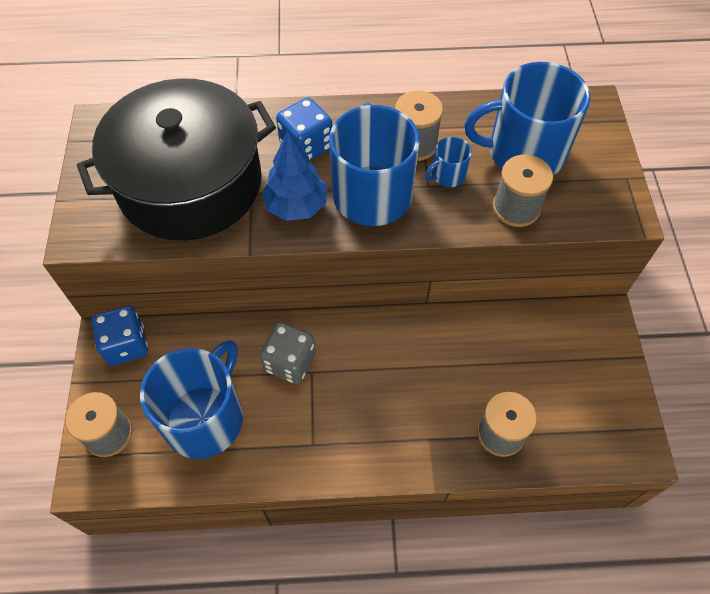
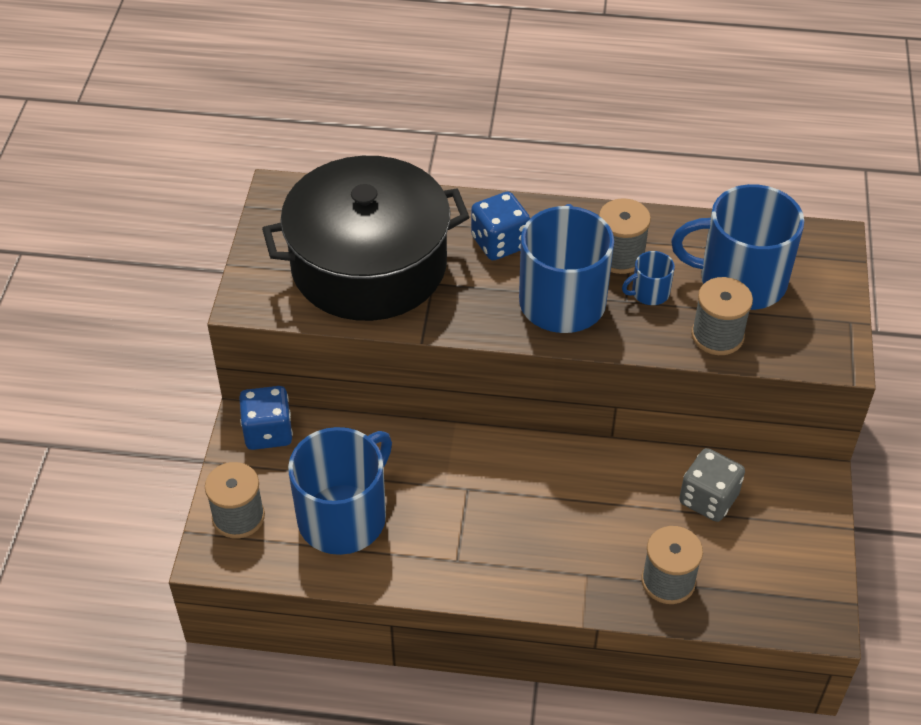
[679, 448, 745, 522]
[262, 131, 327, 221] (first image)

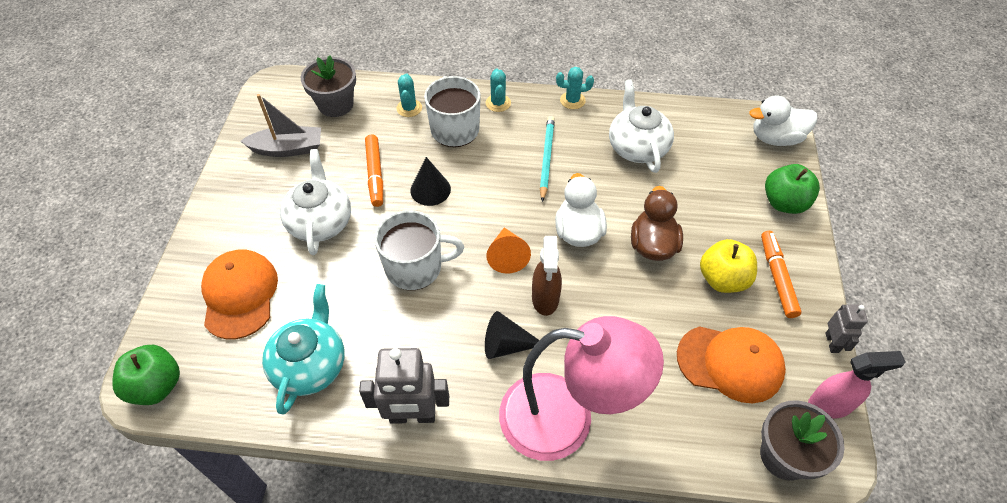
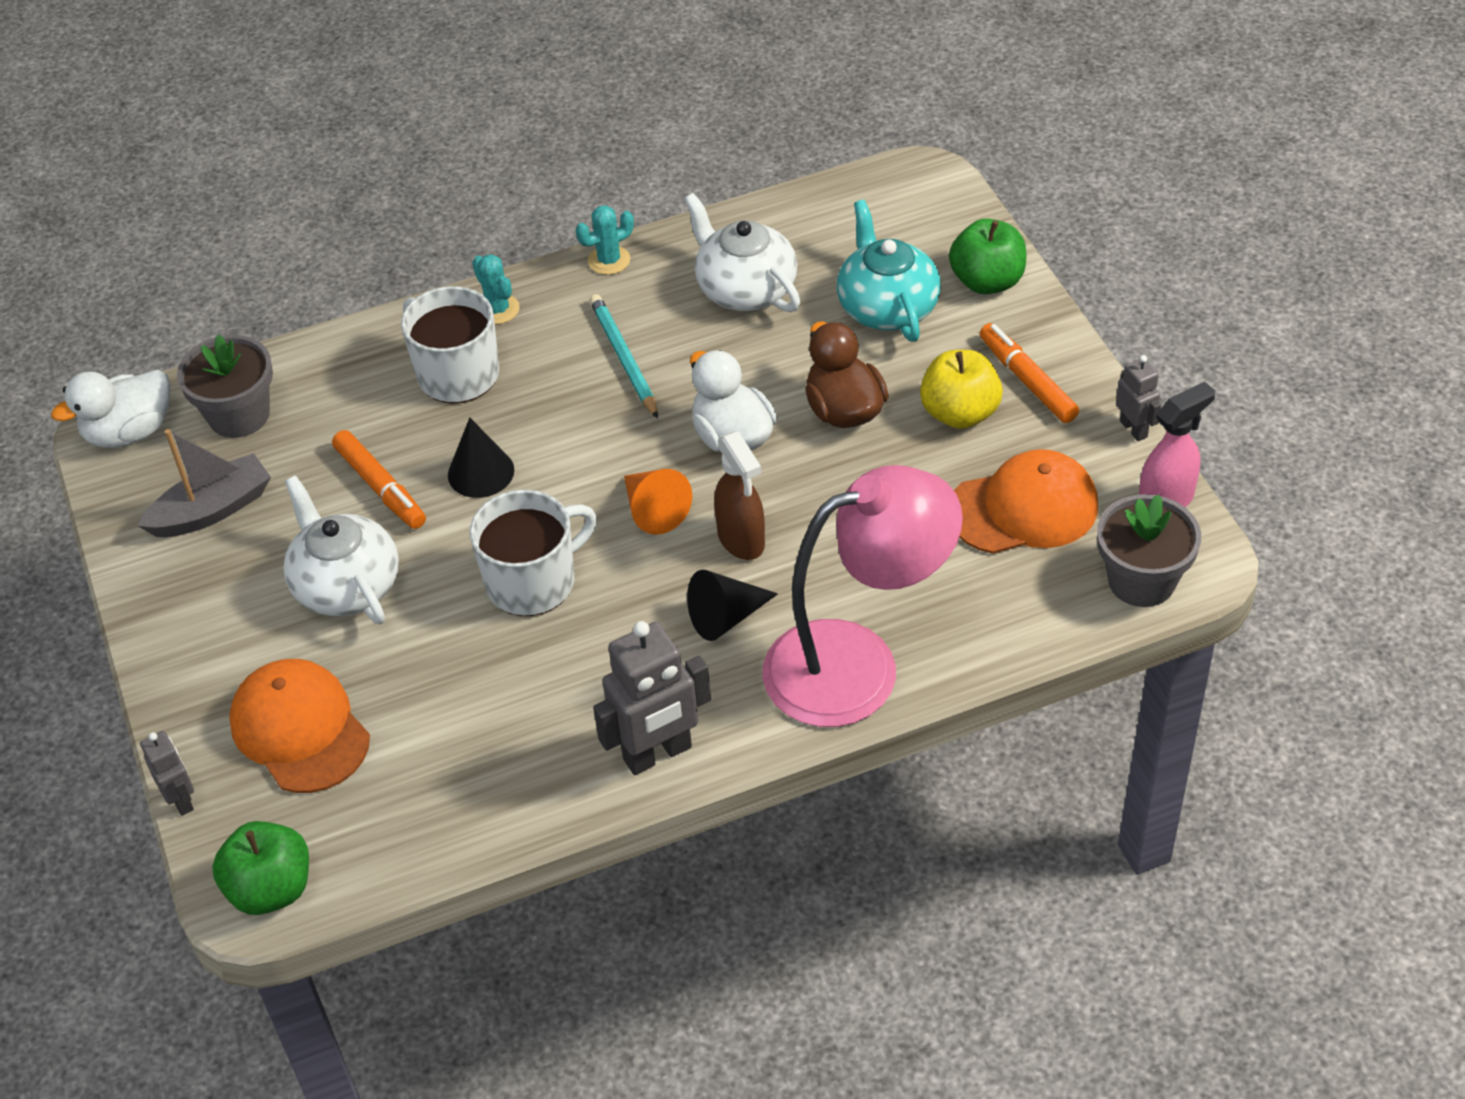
[51, 370, 170, 448]
[140, 731, 194, 816]
[837, 200, 941, 342]
[396, 73, 422, 117] (first image)

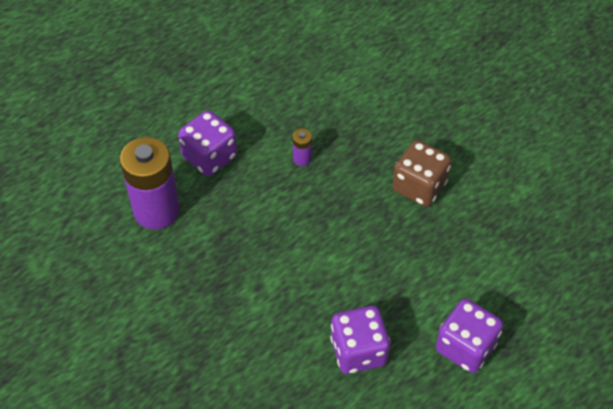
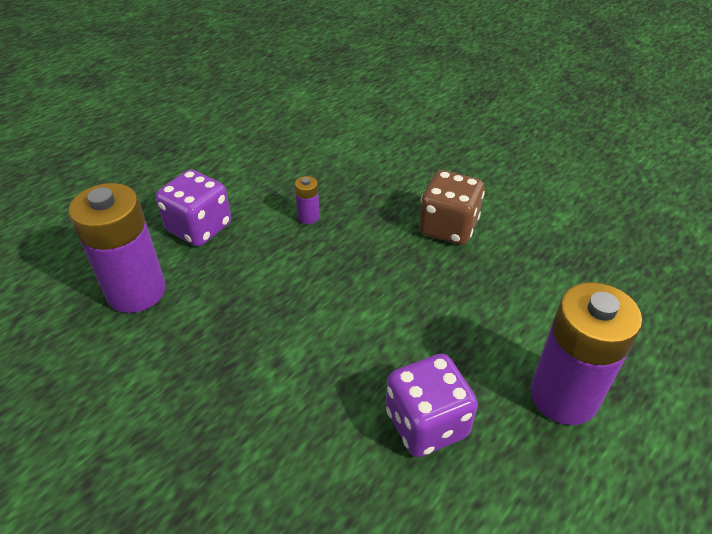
[530, 282, 642, 425]

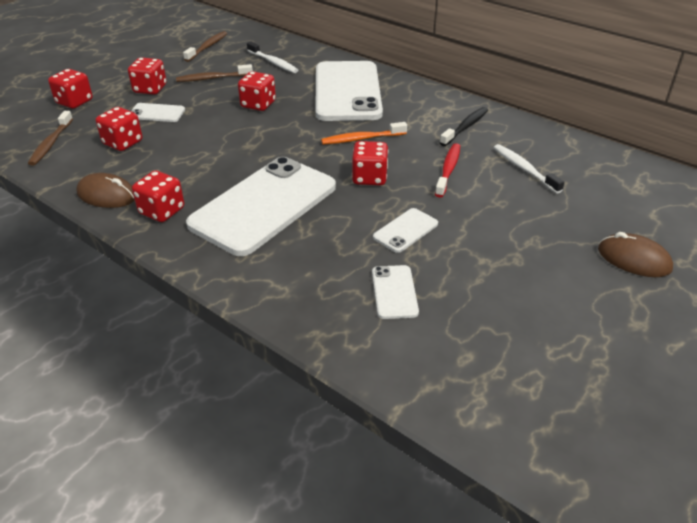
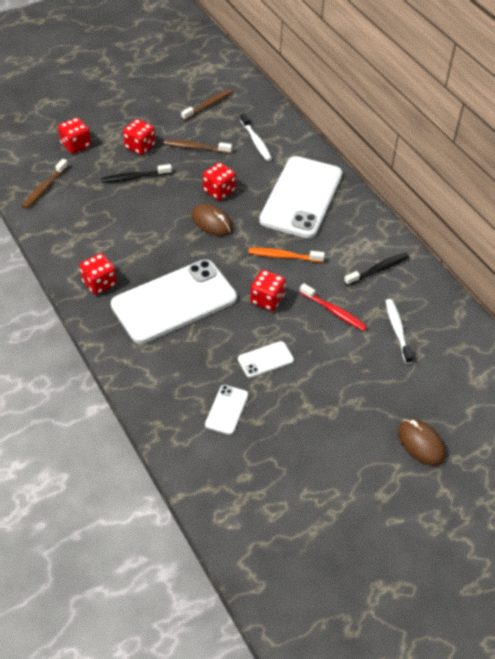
[101, 164, 172, 183]
[192, 204, 233, 236]
[300, 283, 367, 331]
[96, 107, 142, 151] (first image)

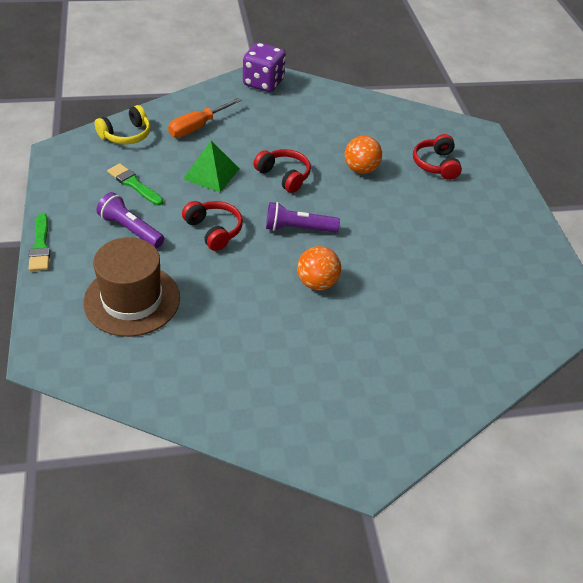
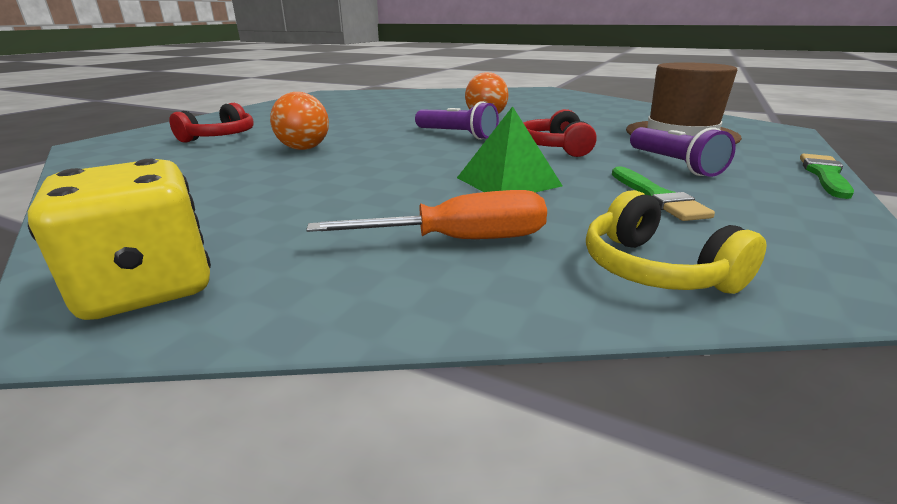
[28, 159, 211, 320]
[586, 190, 767, 294]
[253, 149, 311, 193] (first image)

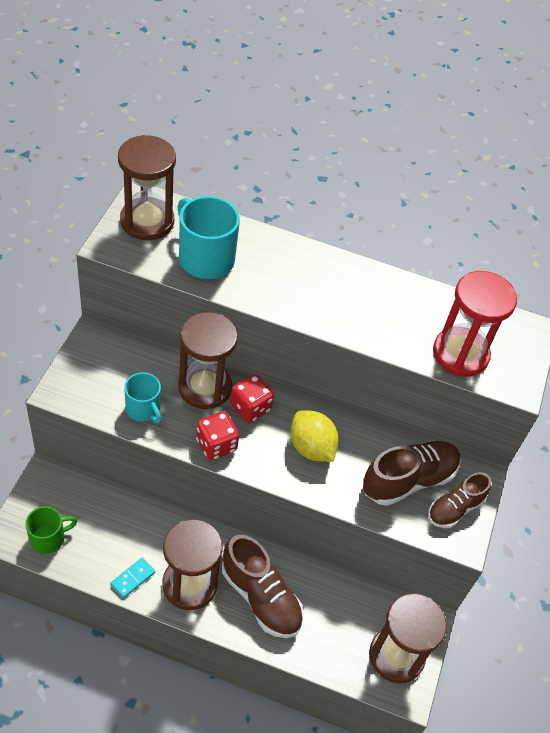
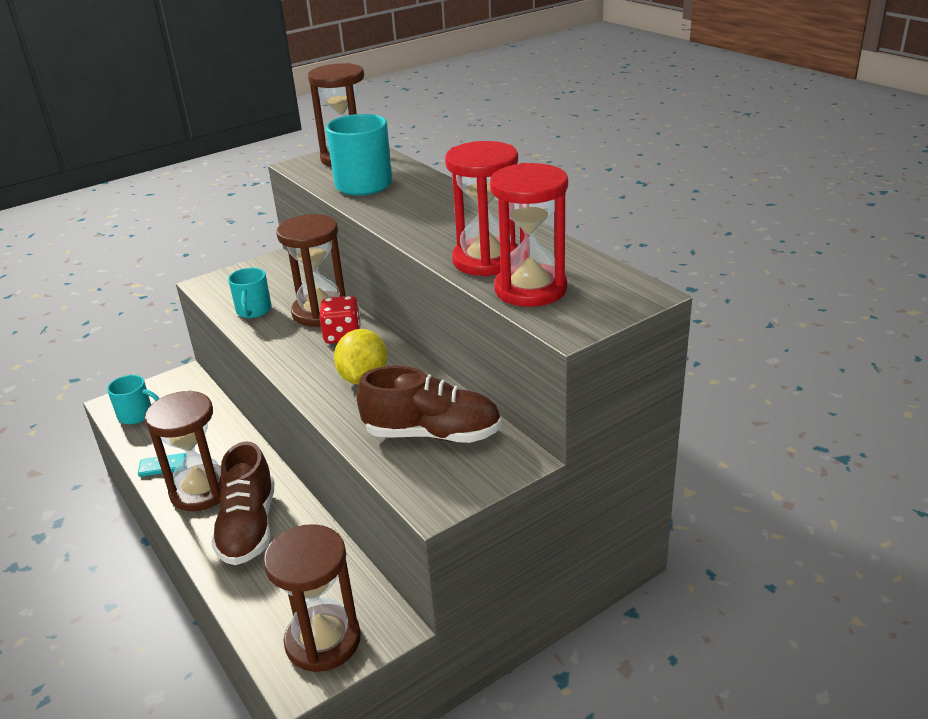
[107, 375, 159, 424]
[445, 141, 518, 276]
[196, 411, 239, 460] (first image)
[428, 472, 491, 528] (first image)

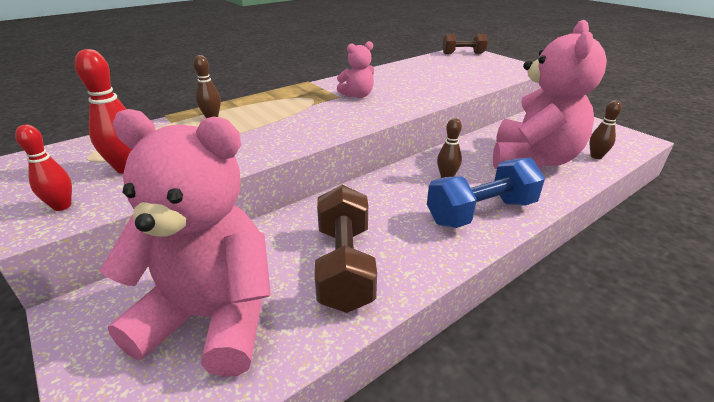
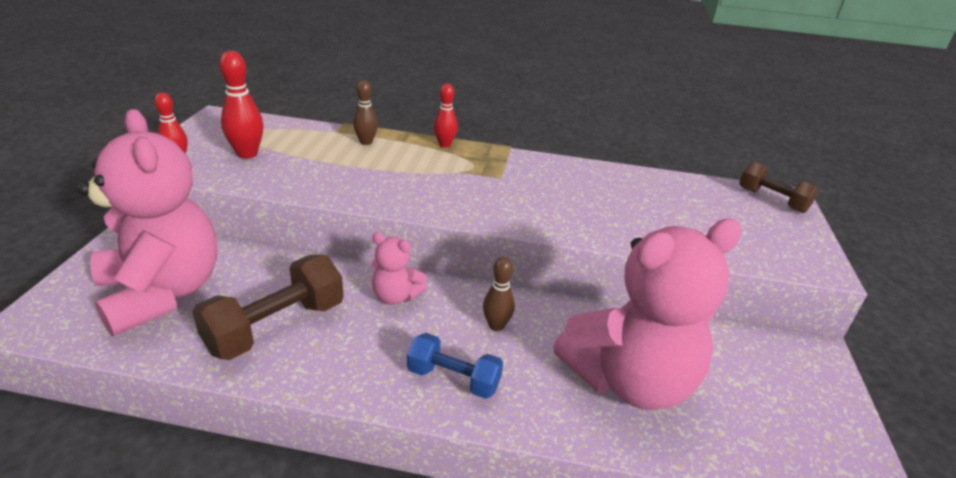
[371, 233, 427, 305]
[407, 333, 503, 399]
[434, 83, 458, 148]
[589, 100, 622, 159] (first image)

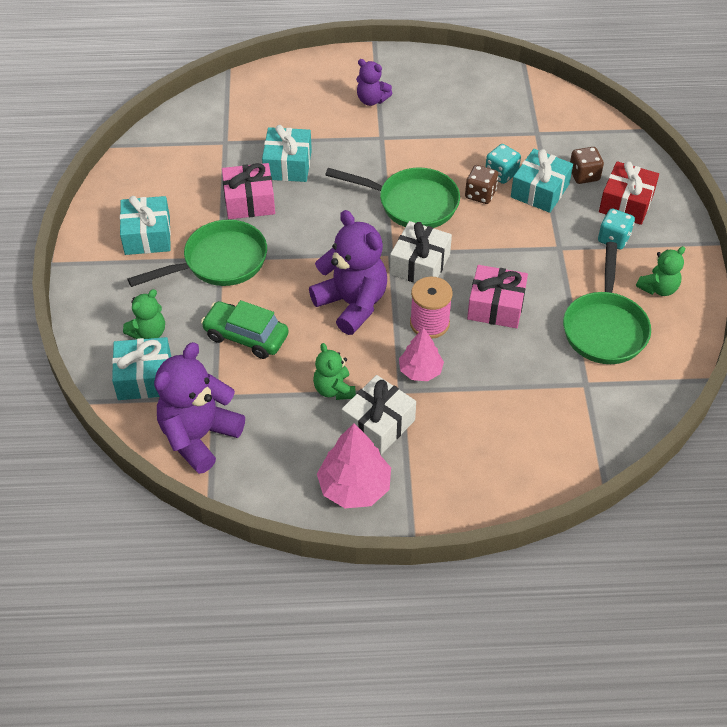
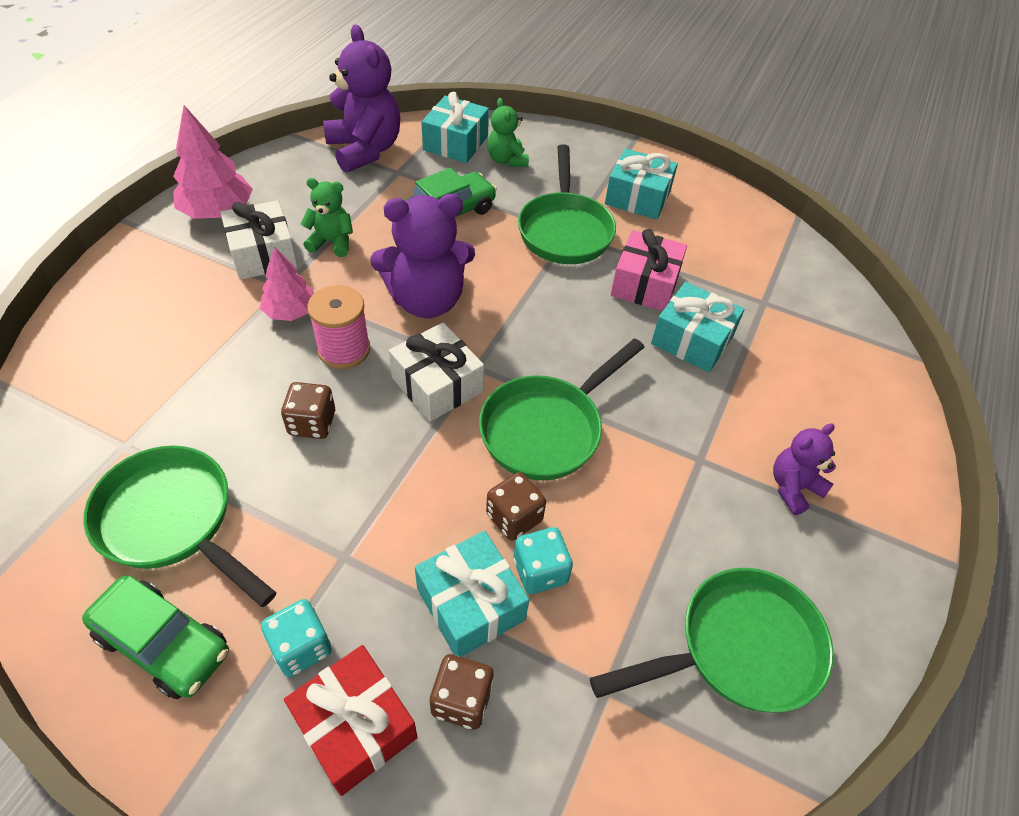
[82, 576, 229, 699]
[281, 382, 335, 439]
[590, 568, 834, 713]

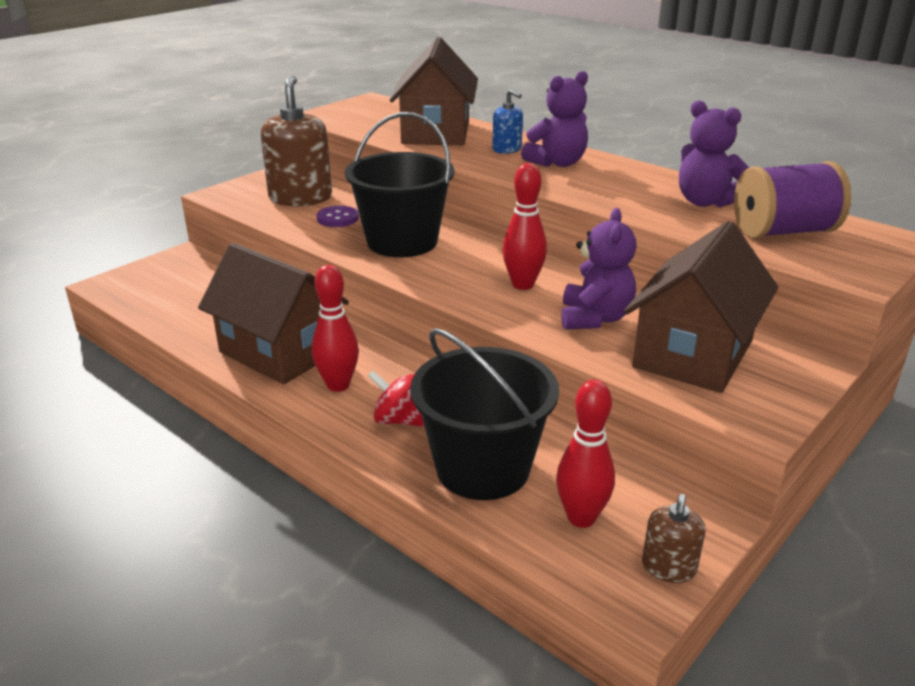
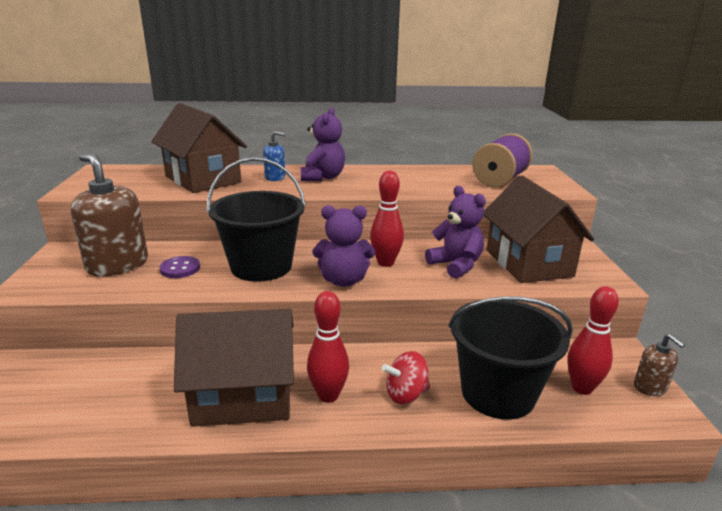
[313, 205, 375, 287]

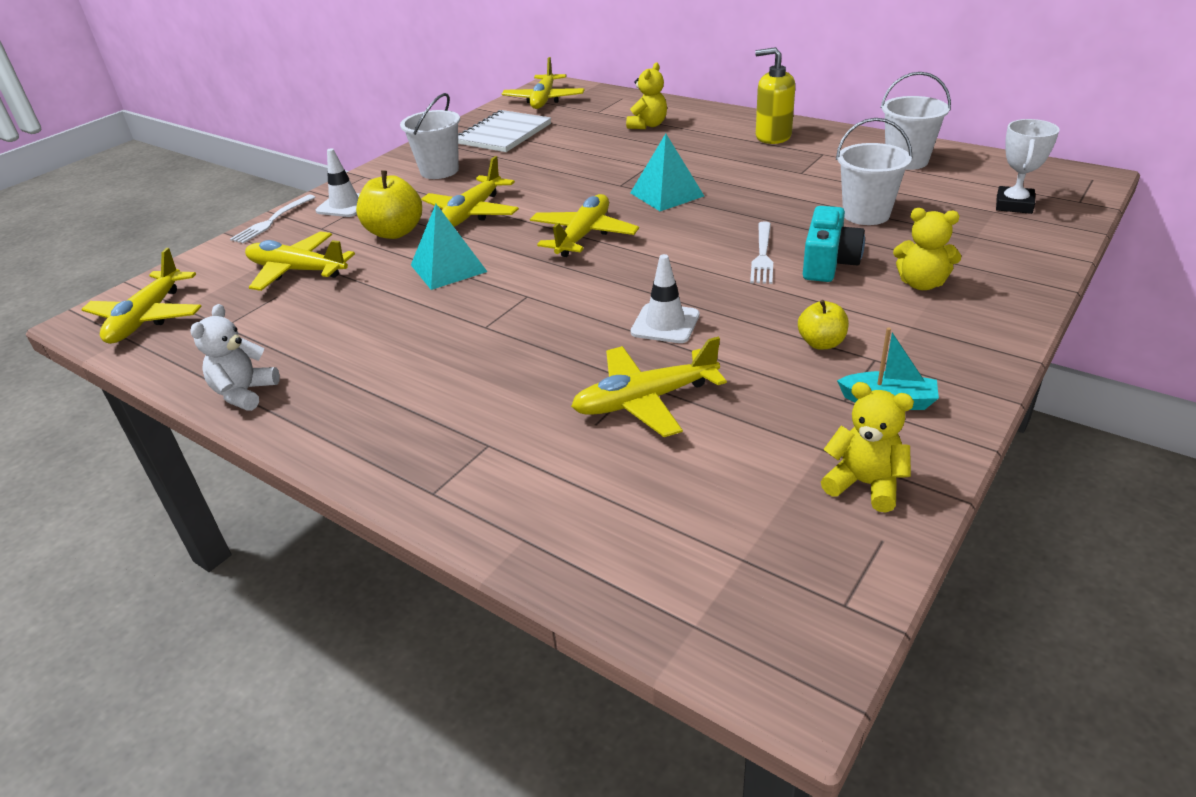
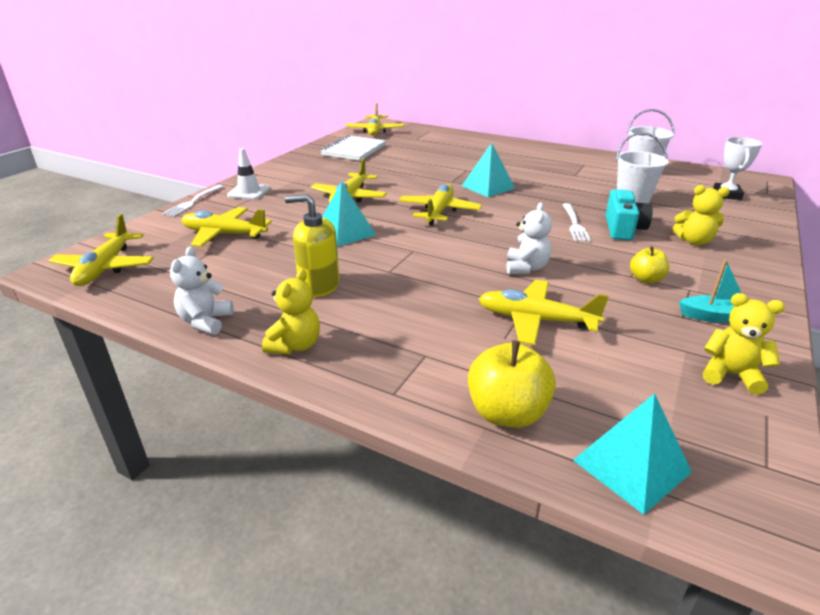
[262, 269, 320, 354]
[285, 194, 340, 297]
[468, 341, 556, 428]
[479, 280, 609, 345]
[506, 202, 552, 274]
[573, 393, 692, 515]
[400, 93, 460, 179] (first image)

